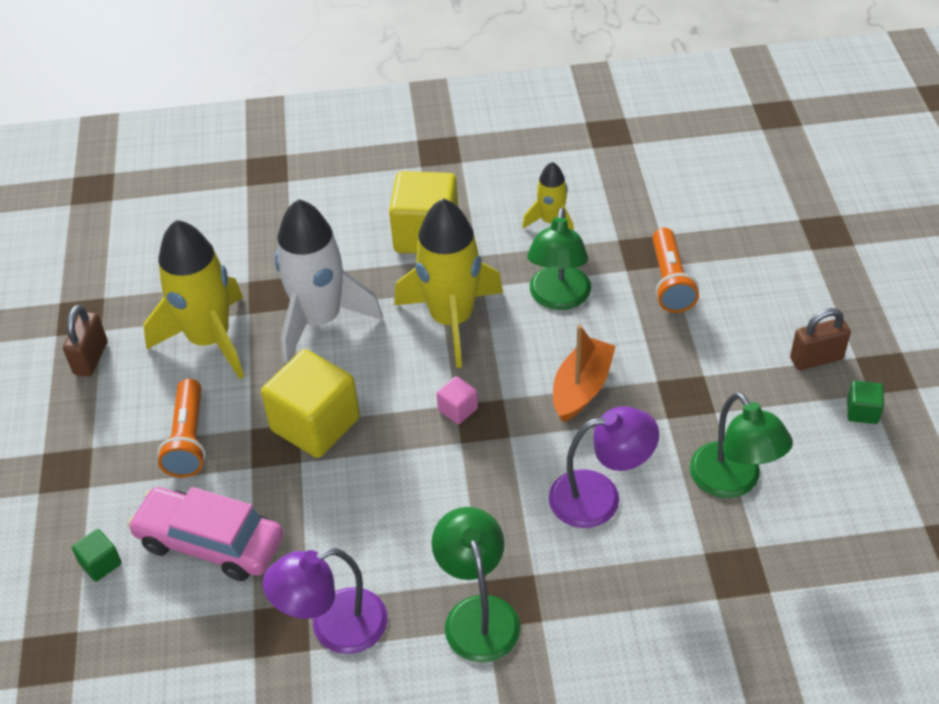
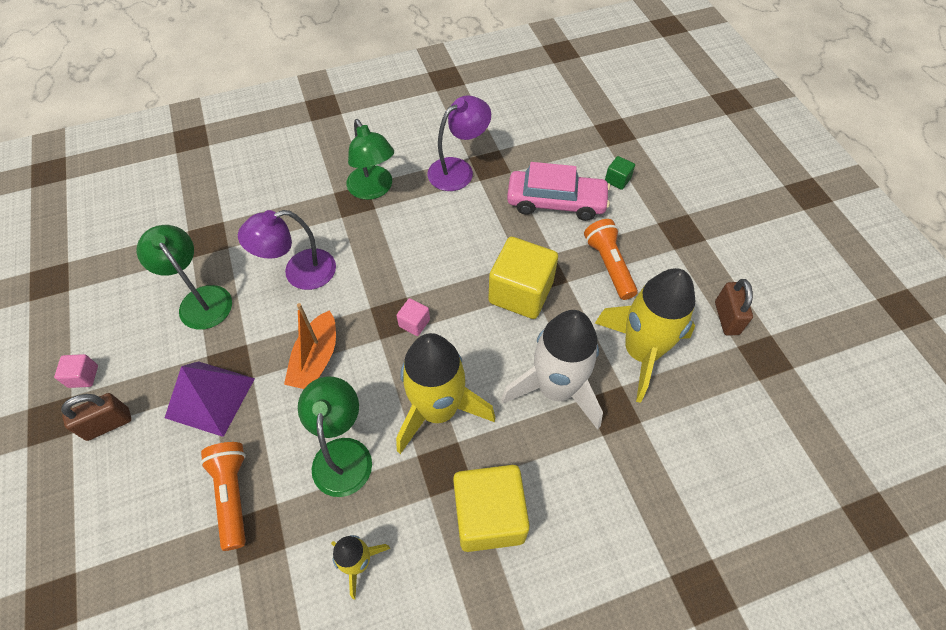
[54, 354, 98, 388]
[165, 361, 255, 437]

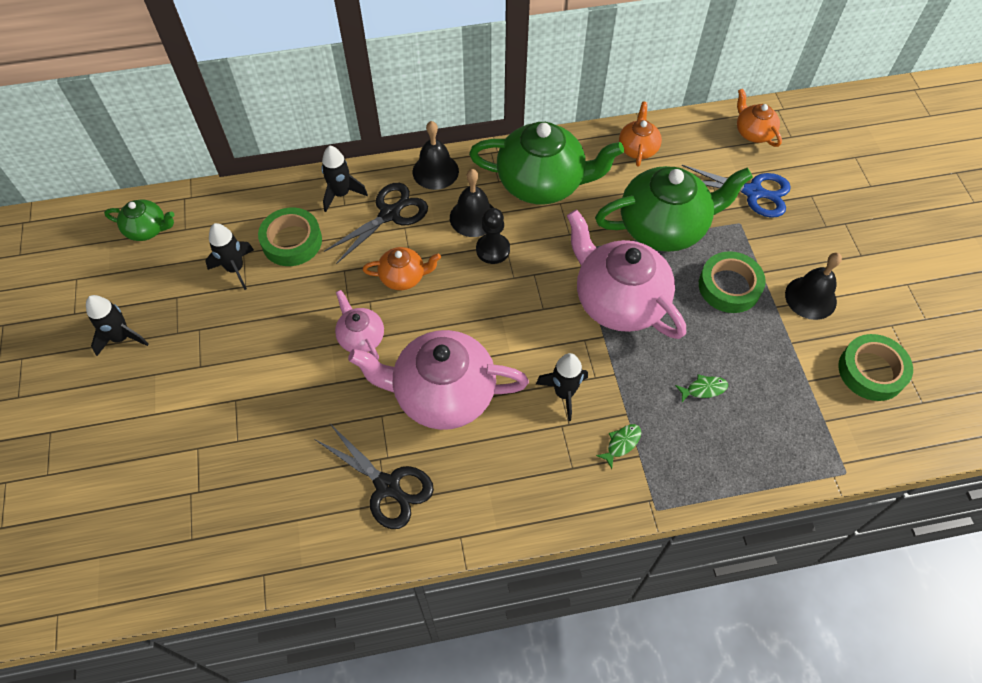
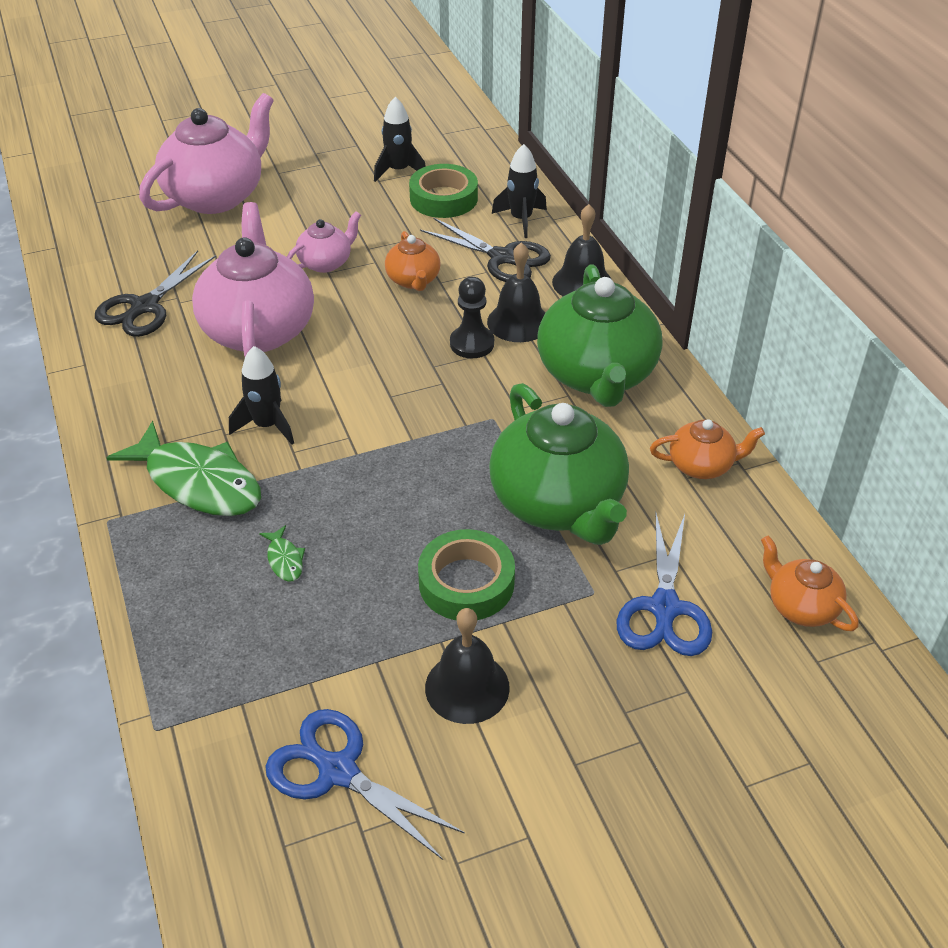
[106, 421, 261, 516]
[139, 93, 274, 214]
[265, 709, 465, 860]
[761, 535, 859, 631]
[86, 295, 149, 356] (first image)
[104, 200, 174, 241] (first image)

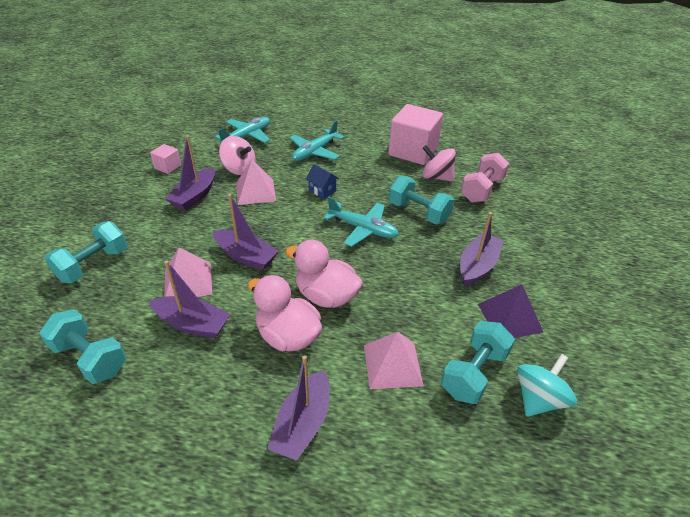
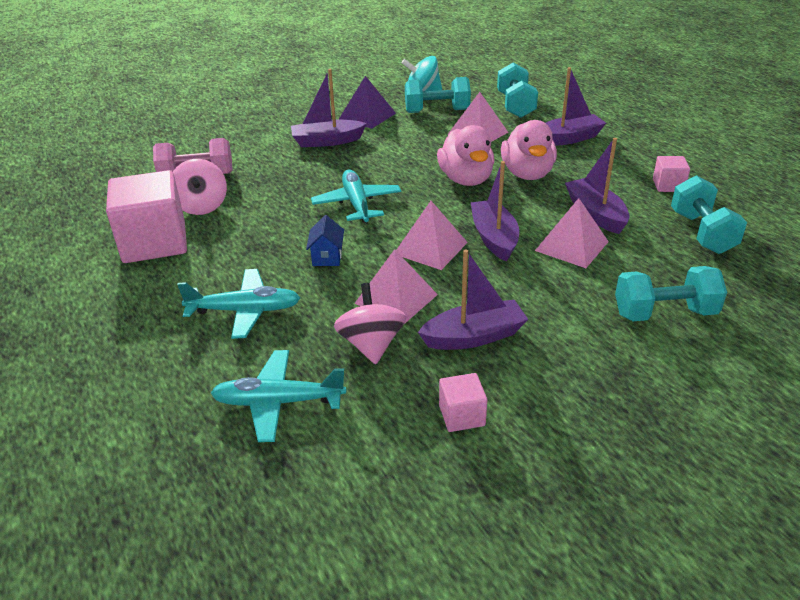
[396, 201, 468, 270]
[497, 63, 538, 118]
[653, 156, 690, 192]

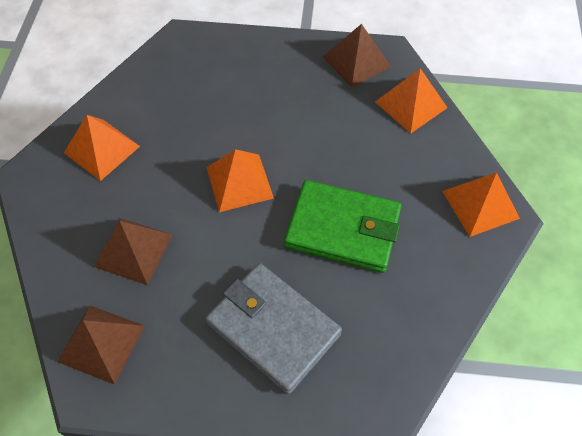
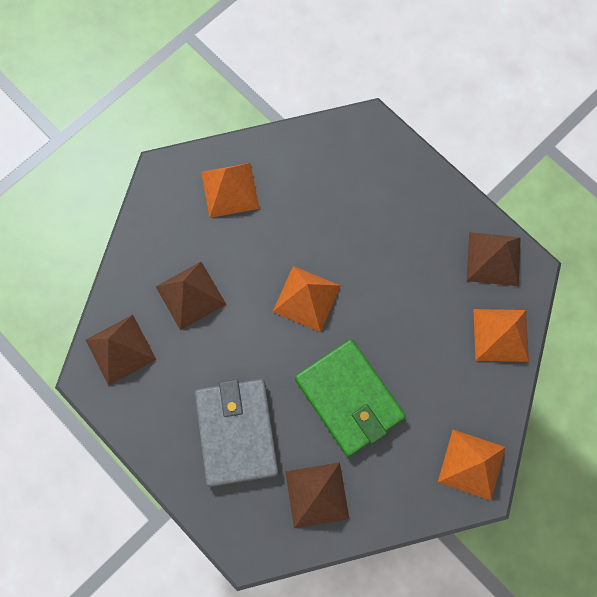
[285, 463, 349, 528]

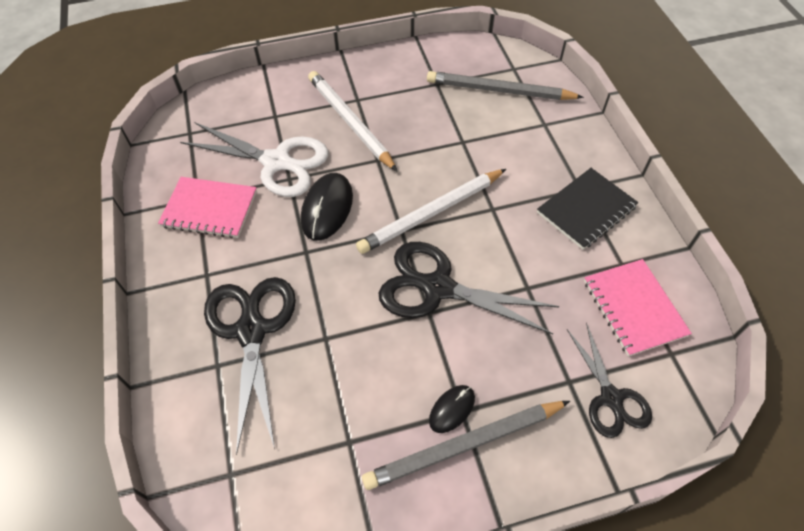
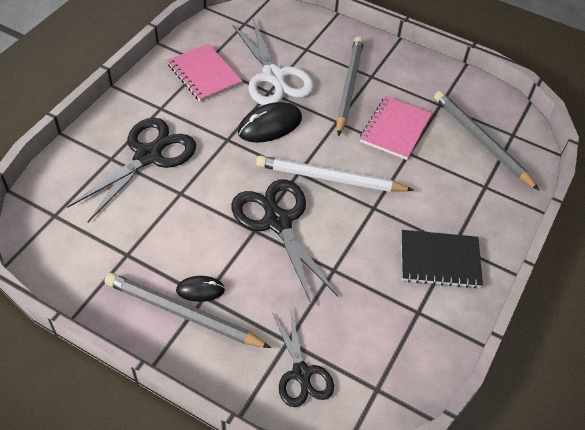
[272, 310, 334, 407]
[336, 36, 364, 136]
[360, 96, 432, 160]

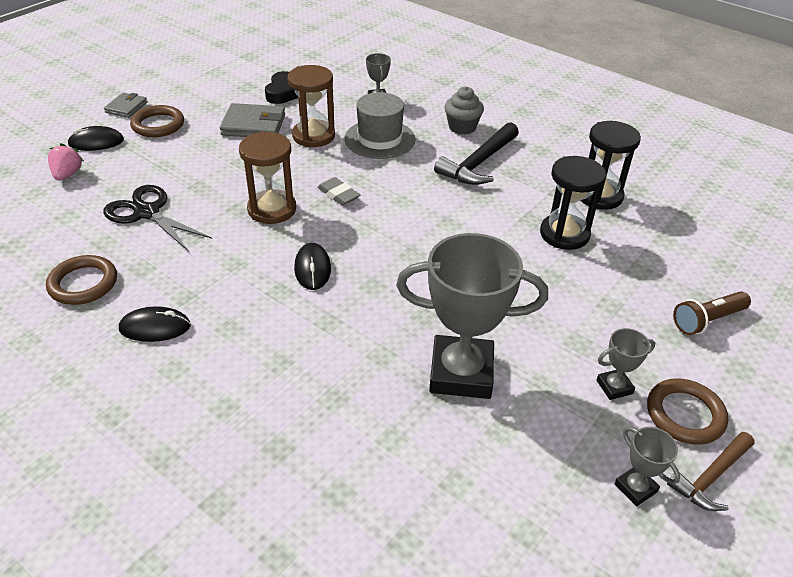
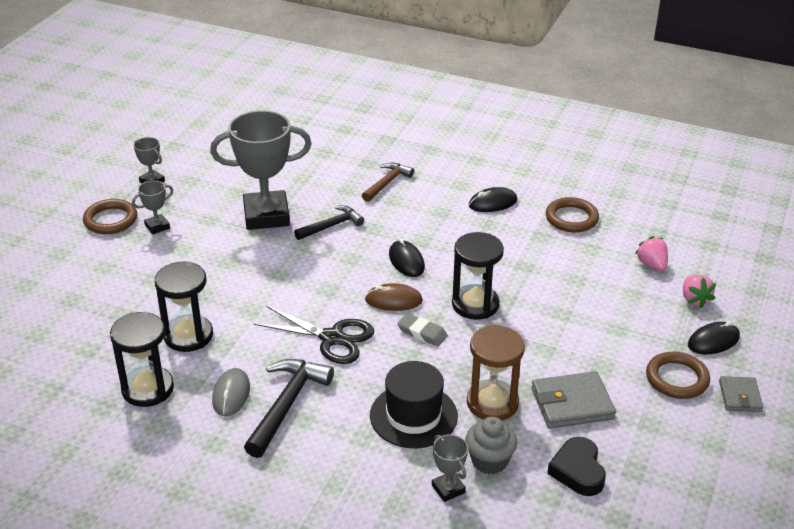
[212, 368, 250, 416]
[254, 306, 374, 364]
[294, 205, 364, 240]
[362, 162, 414, 202]
[365, 283, 423, 311]
[370, 361, 458, 448]
[452, 232, 504, 320]
[465, 417, 517, 474]
[635, 236, 668, 271]
[673, 291, 751, 335] (first image)

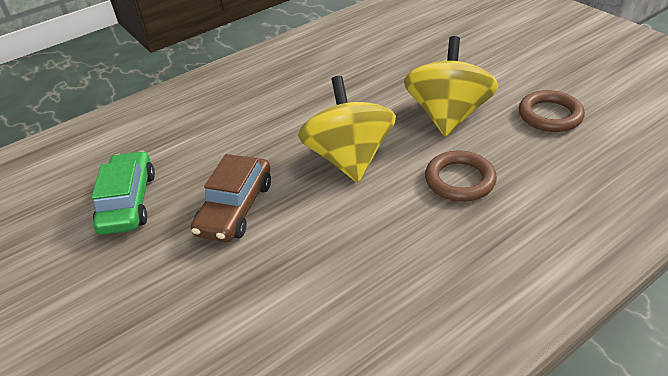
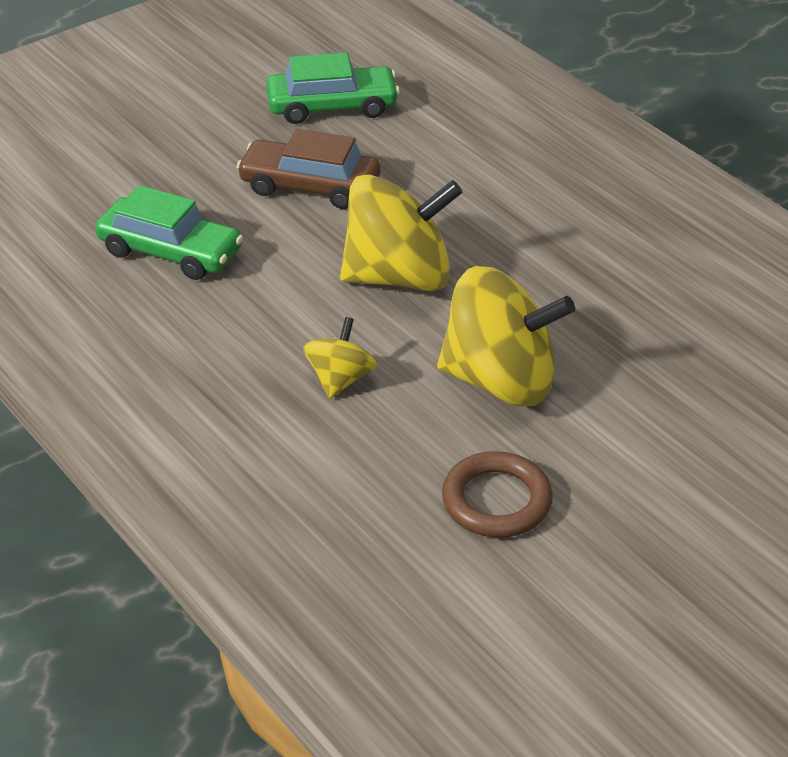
[95, 185, 243, 280]
[303, 317, 377, 399]

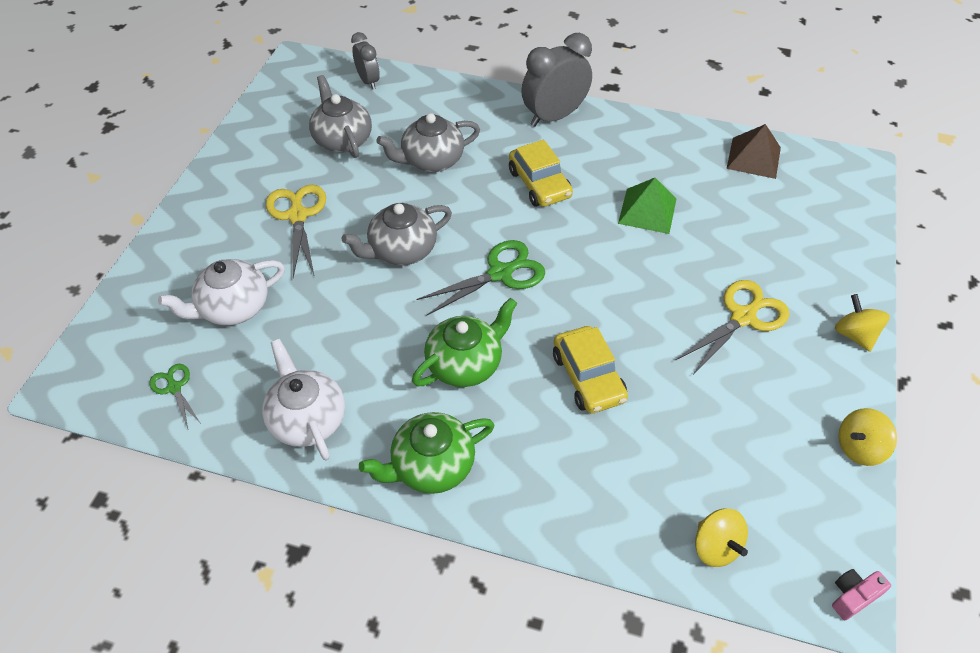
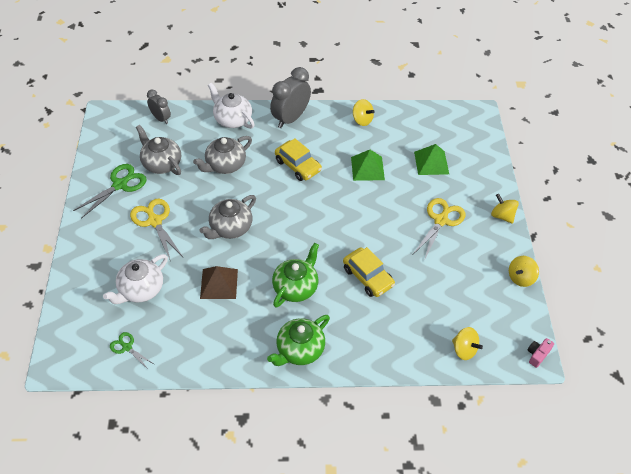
[73, 164, 147, 218]
[200, 266, 238, 299]
[208, 83, 255, 129]
[353, 99, 374, 126]
[414, 144, 449, 175]

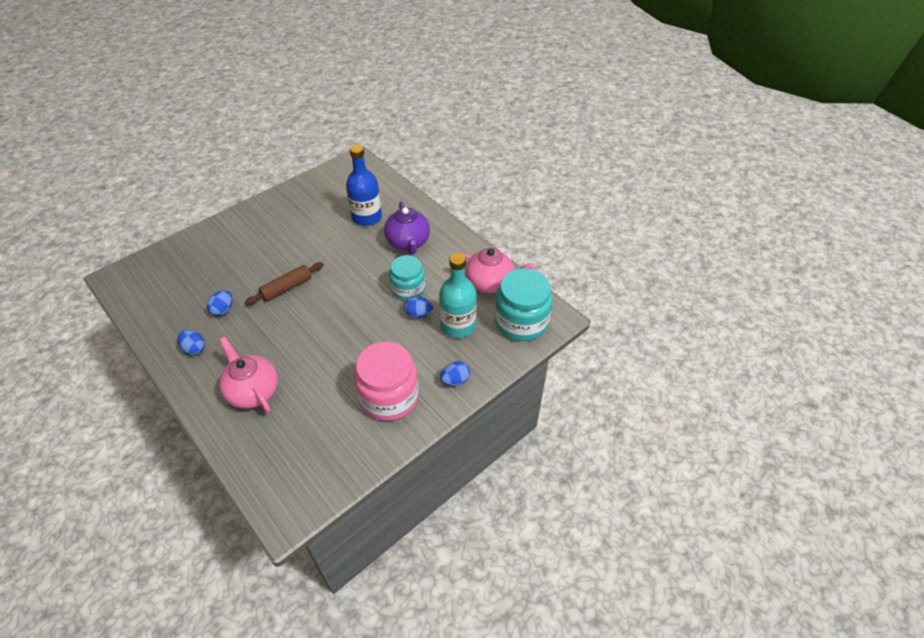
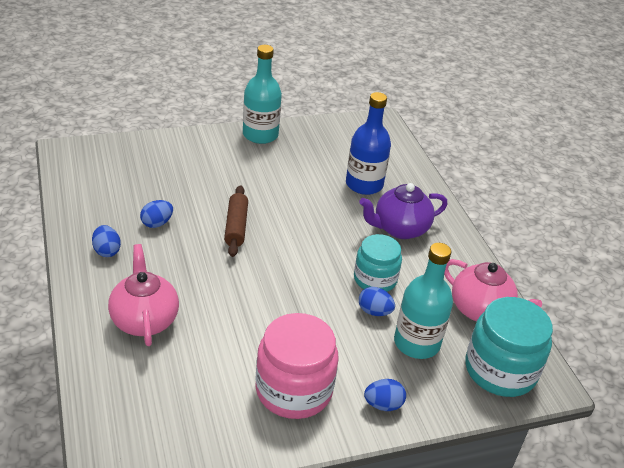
[224, 185, 248, 257]
[243, 45, 282, 144]
[359, 183, 447, 239]

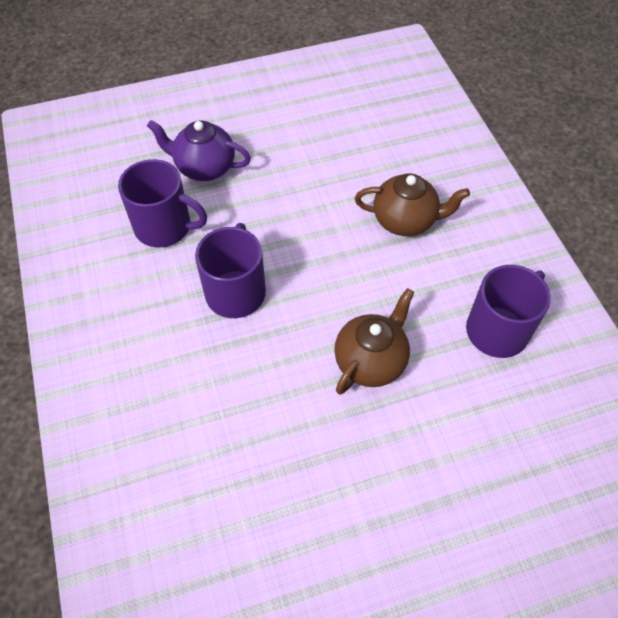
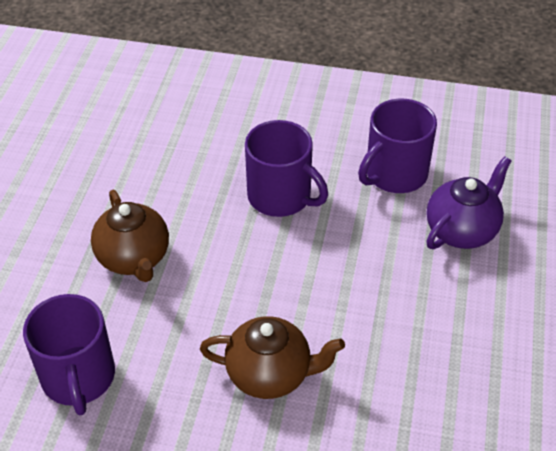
[200, 316, 345, 399]

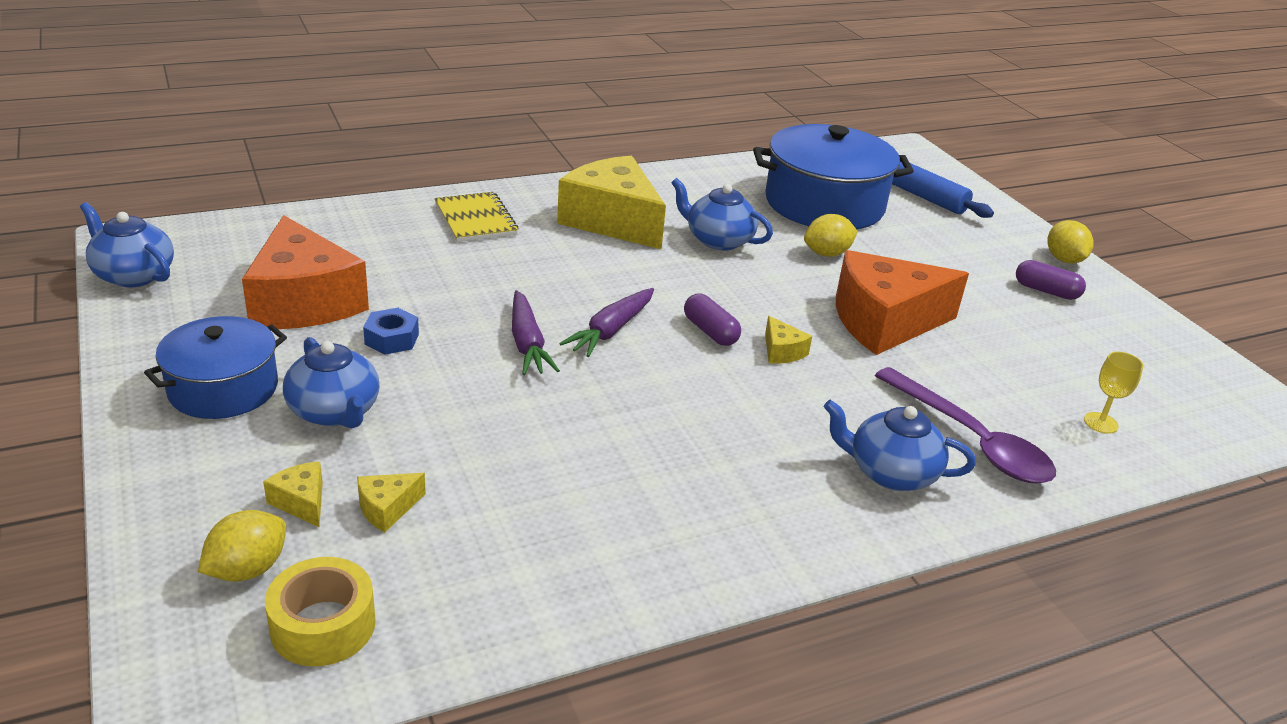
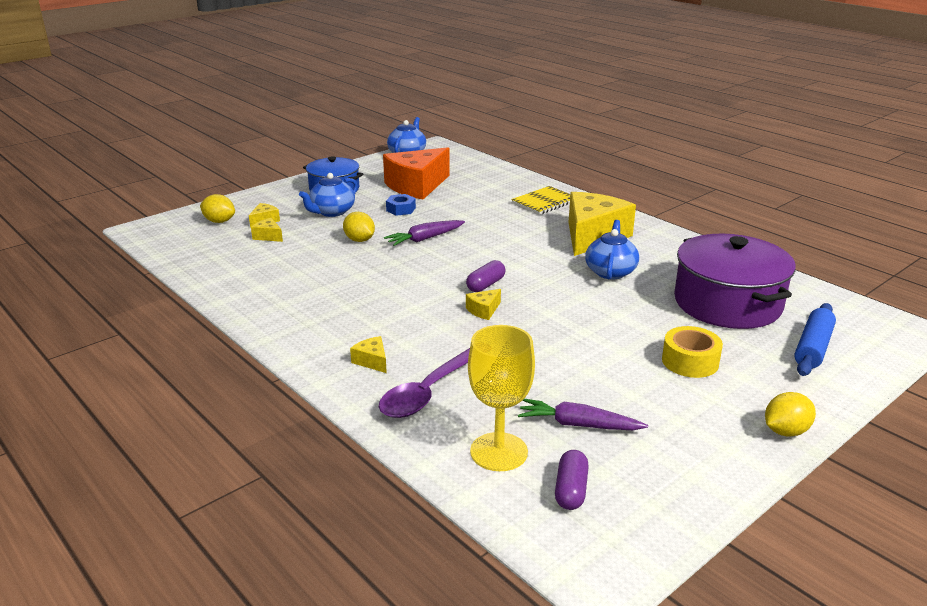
[343, 212, 375, 242]
[350, 336, 387, 373]
[468, 325, 535, 471]
[518, 399, 648, 430]
[555, 450, 589, 510]
[662, 326, 723, 378]
[674, 234, 796, 329]
[836, 250, 969, 355] (first image)

